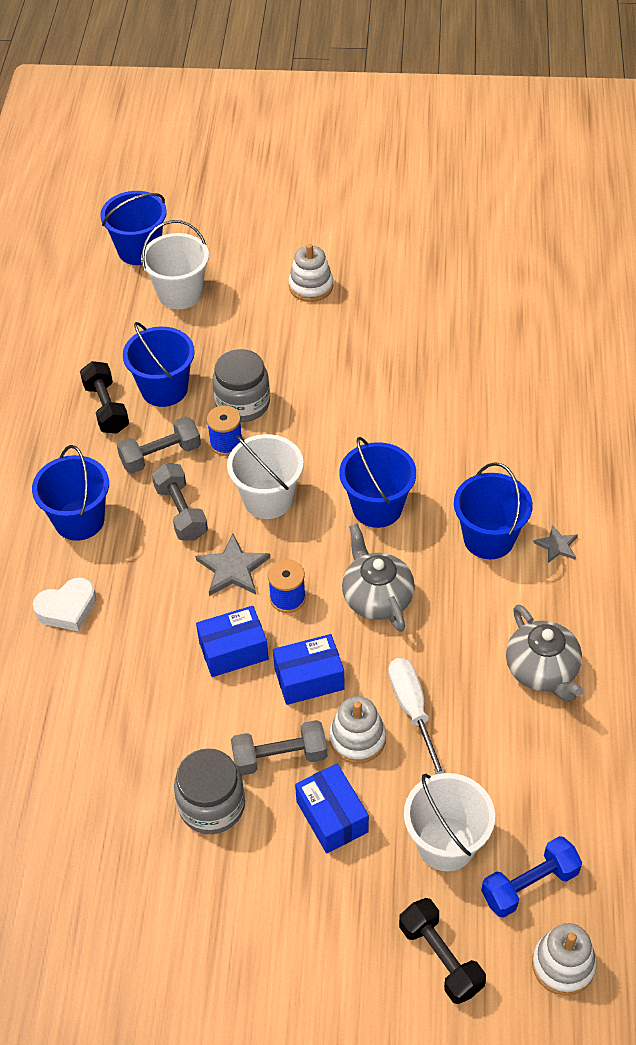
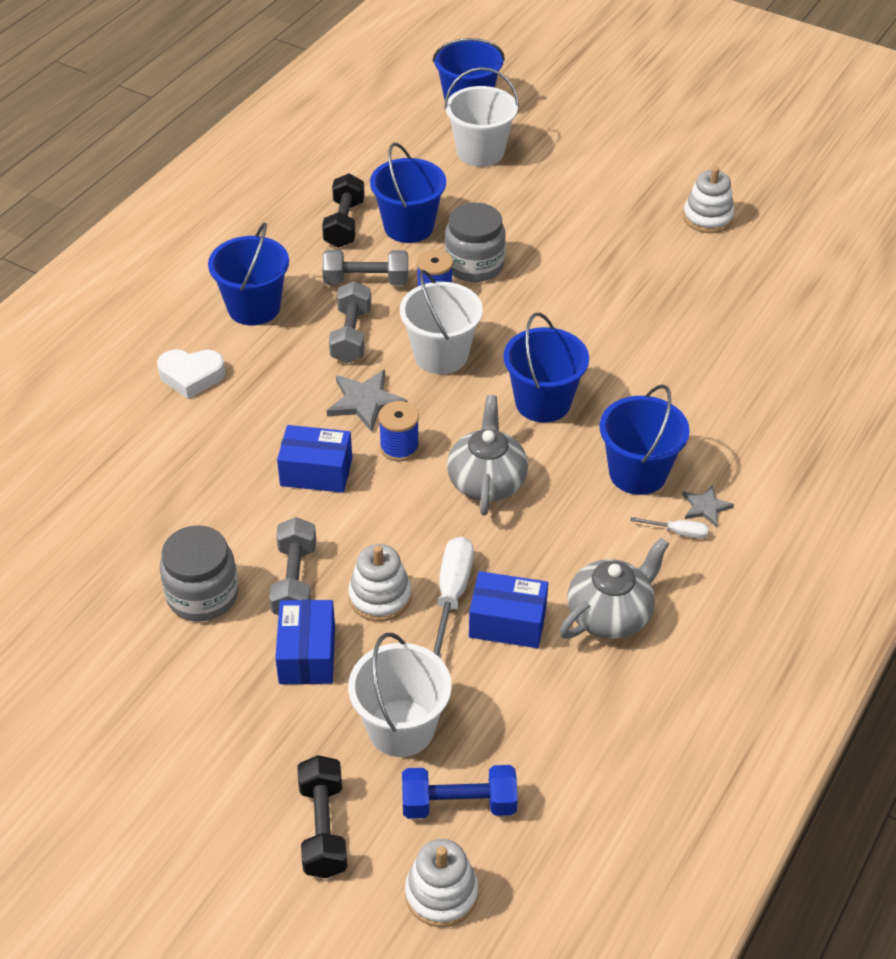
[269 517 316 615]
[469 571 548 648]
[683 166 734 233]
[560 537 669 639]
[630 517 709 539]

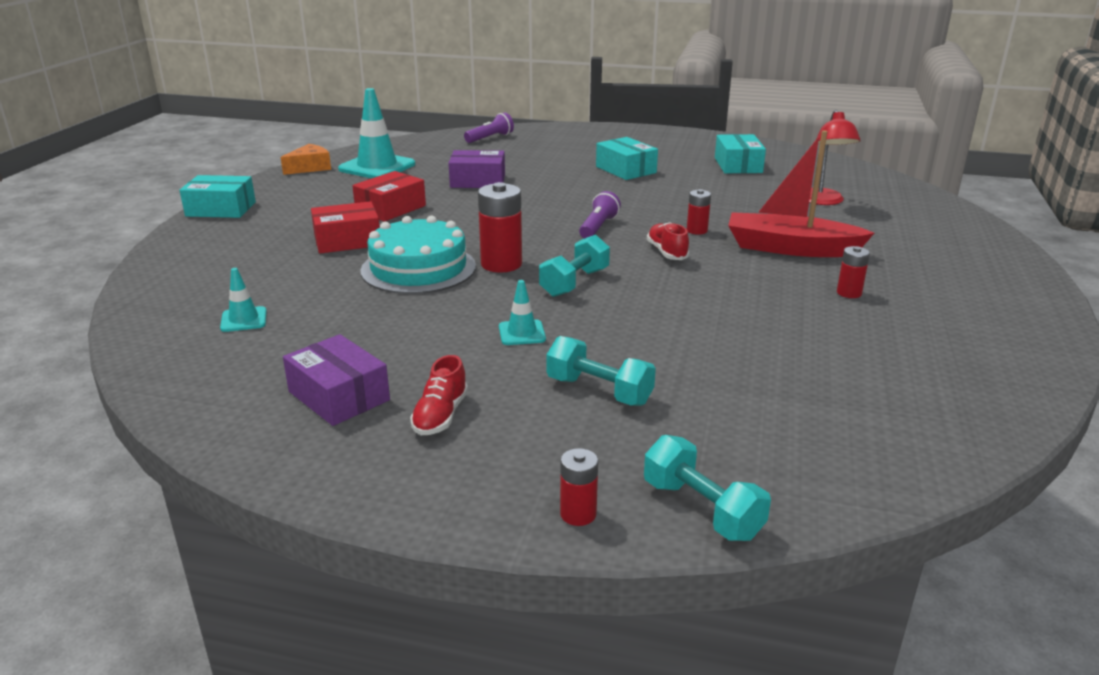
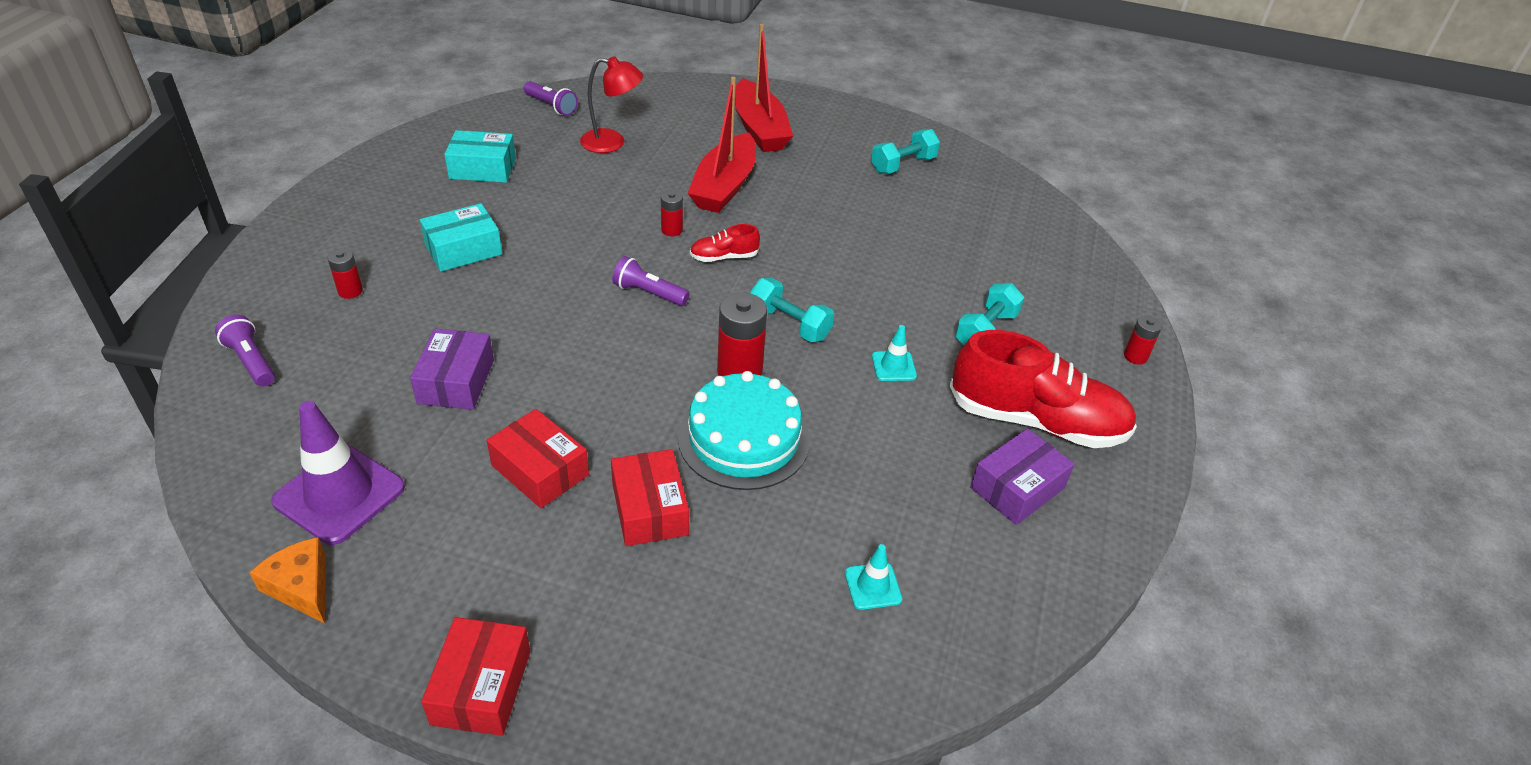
[421 617 531 736]
[271 401 405 545]
[950 330 1137 448]
[871 129 940 174]
[327 249 363 299]
[523 81 578 116]
[735 24 793 152]

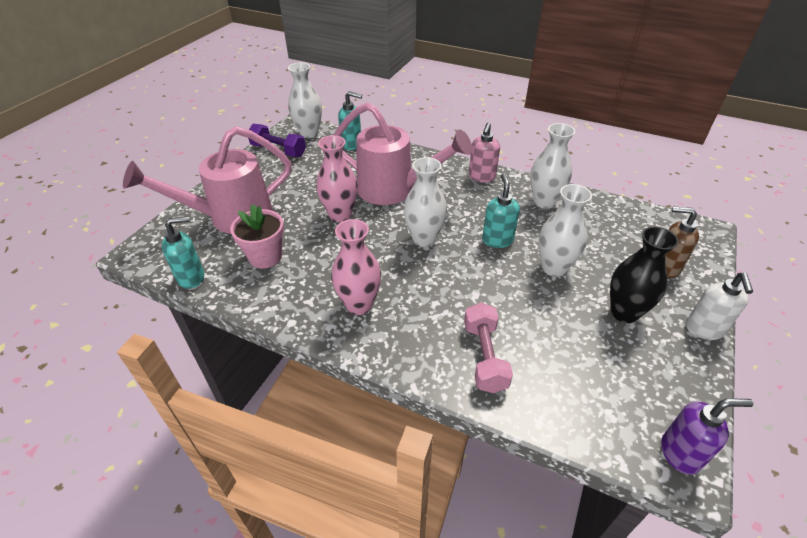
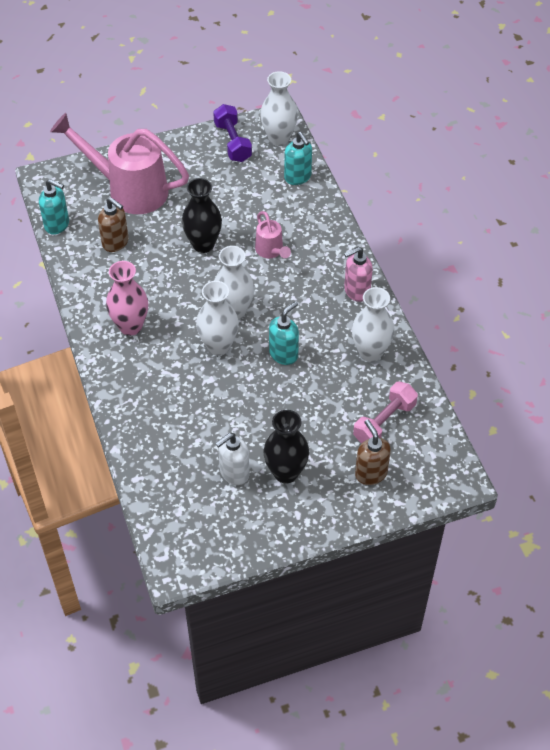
[98 198 129 252]
[182 178 222 253]
[255 211 291 258]
[353 382 418 444]
[196 281 239 355]
[661 398 753 475] (first image)
[215 433 249 485]

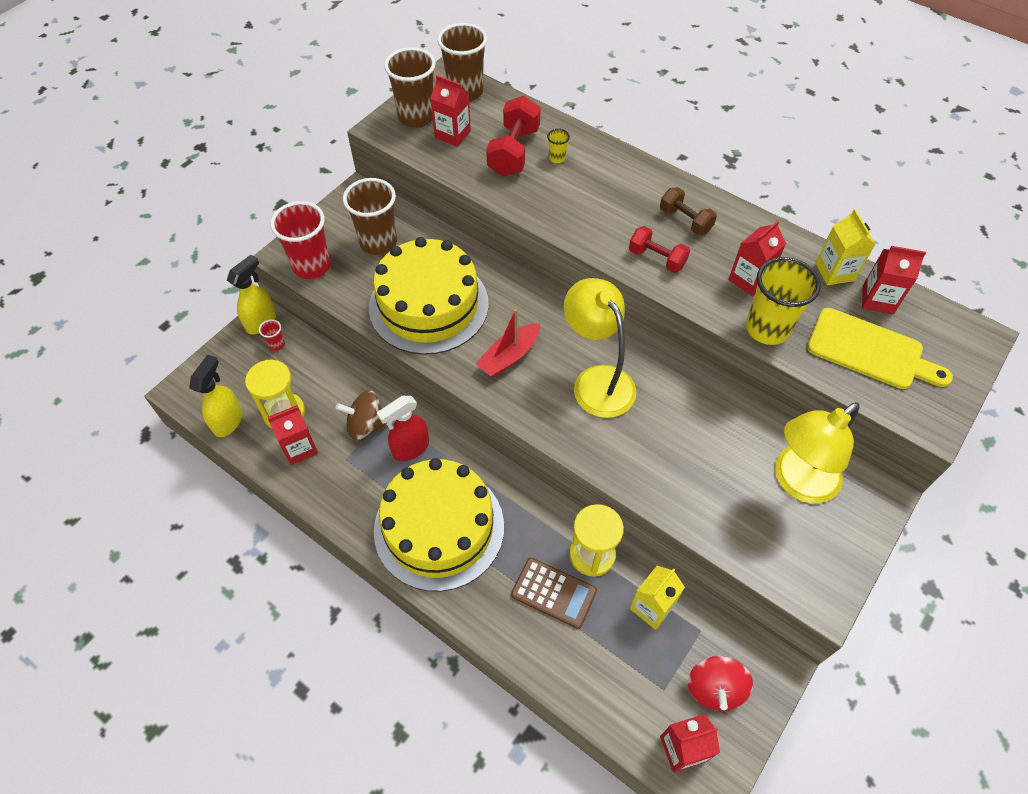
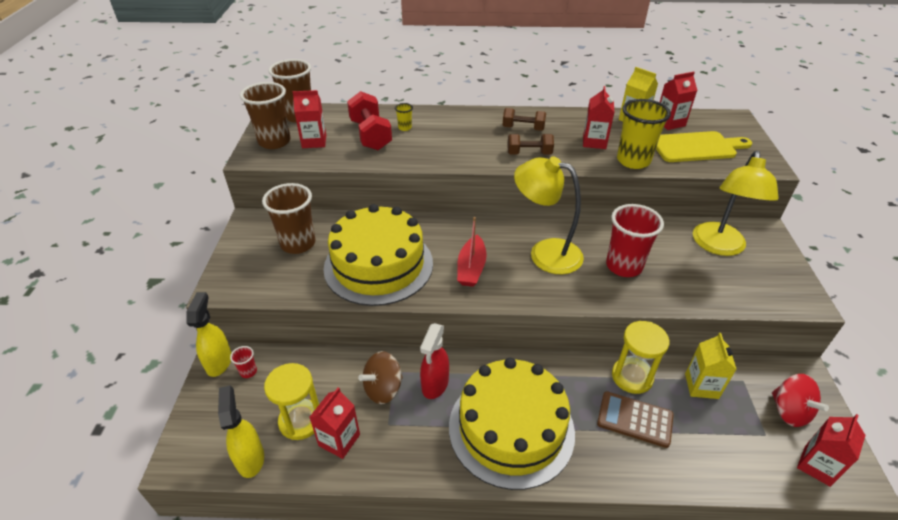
[606 204 664 277]
[597 391 674 448]
[507 134 554 155]

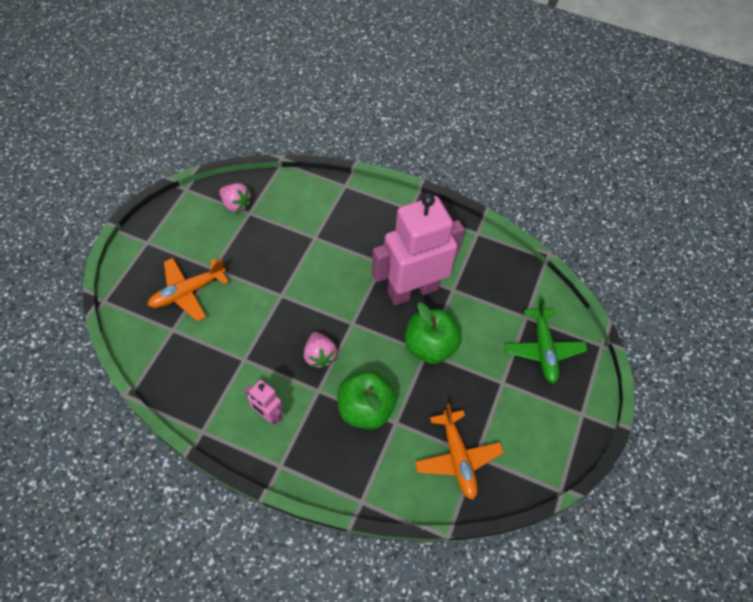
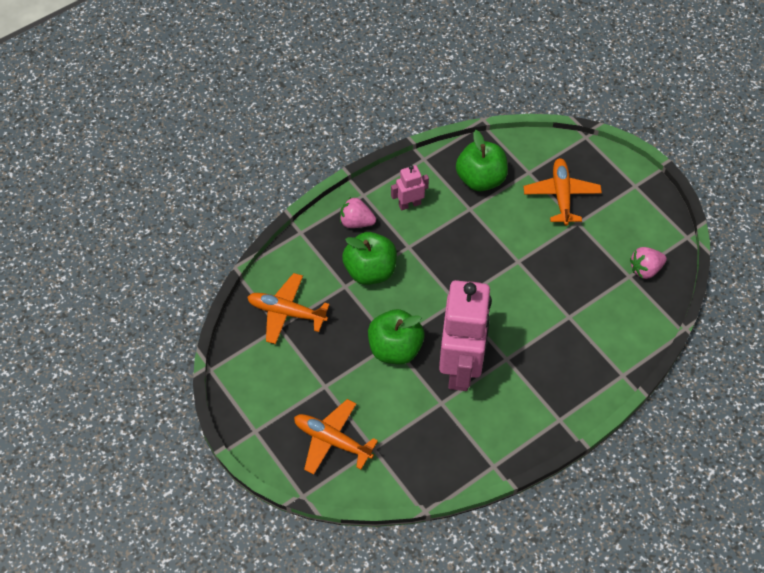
[340 197 376 228]
[294 399 378 475]
[456 130 508 191]

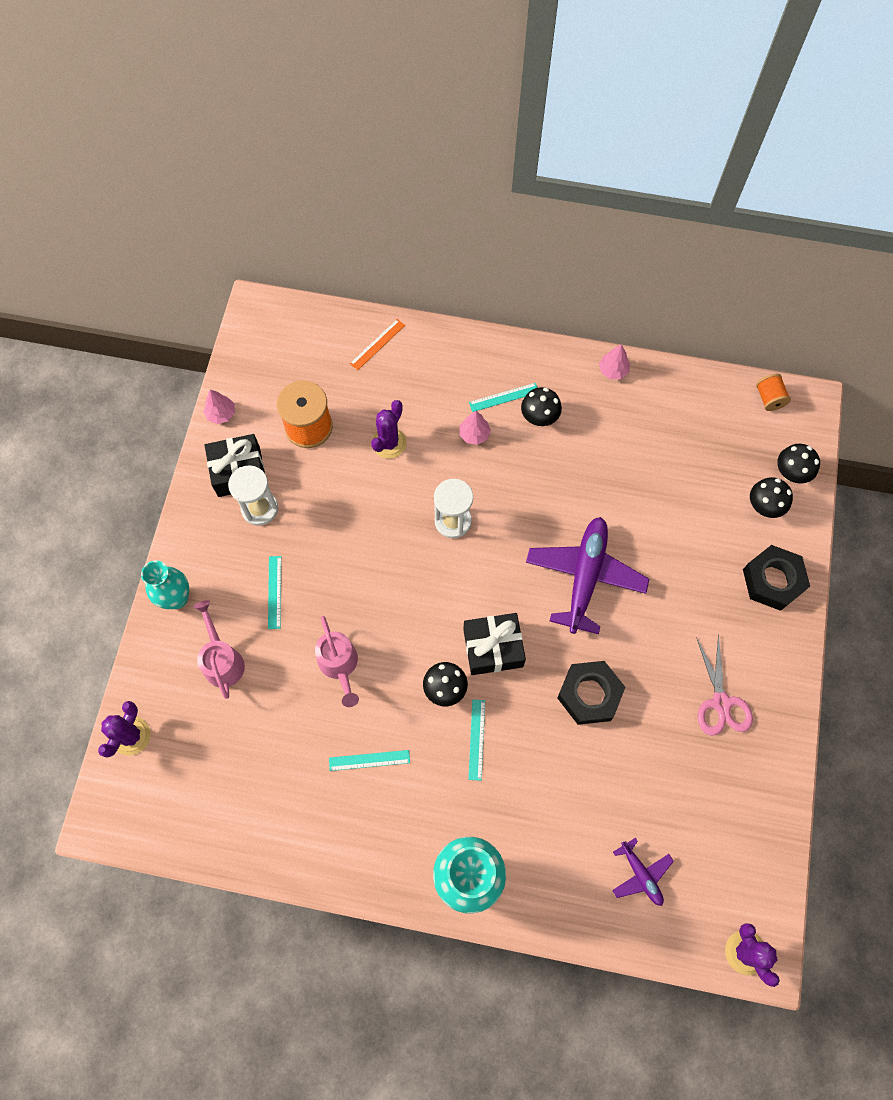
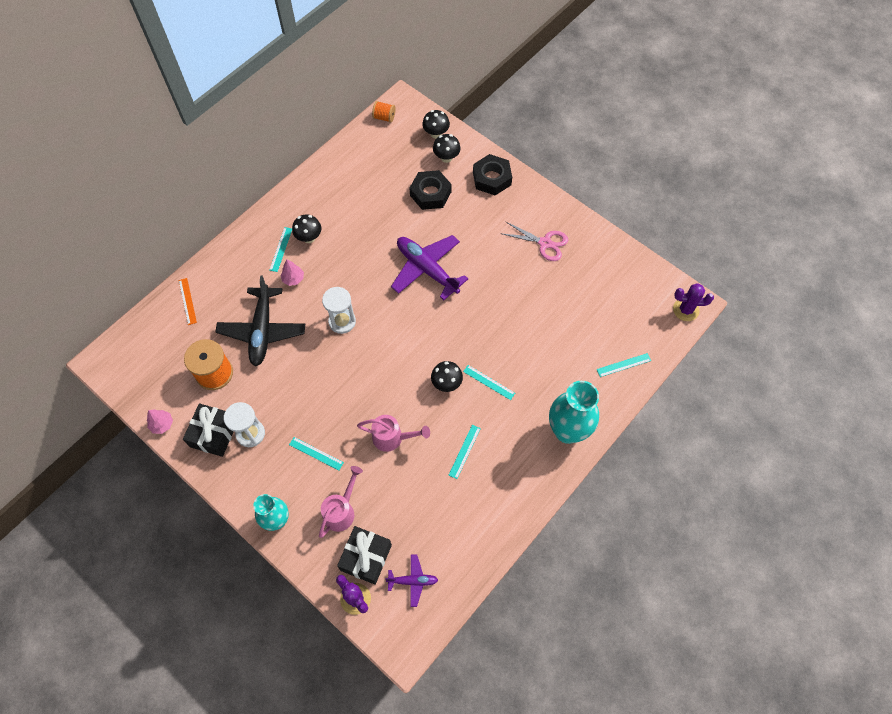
[319 466 363 538]
[216 275 305 366]
[337 526 392 585]
[409 170 452 210]
[599 344 630 379] (first image)
[385 554 438 607]
[597 353 651 377]

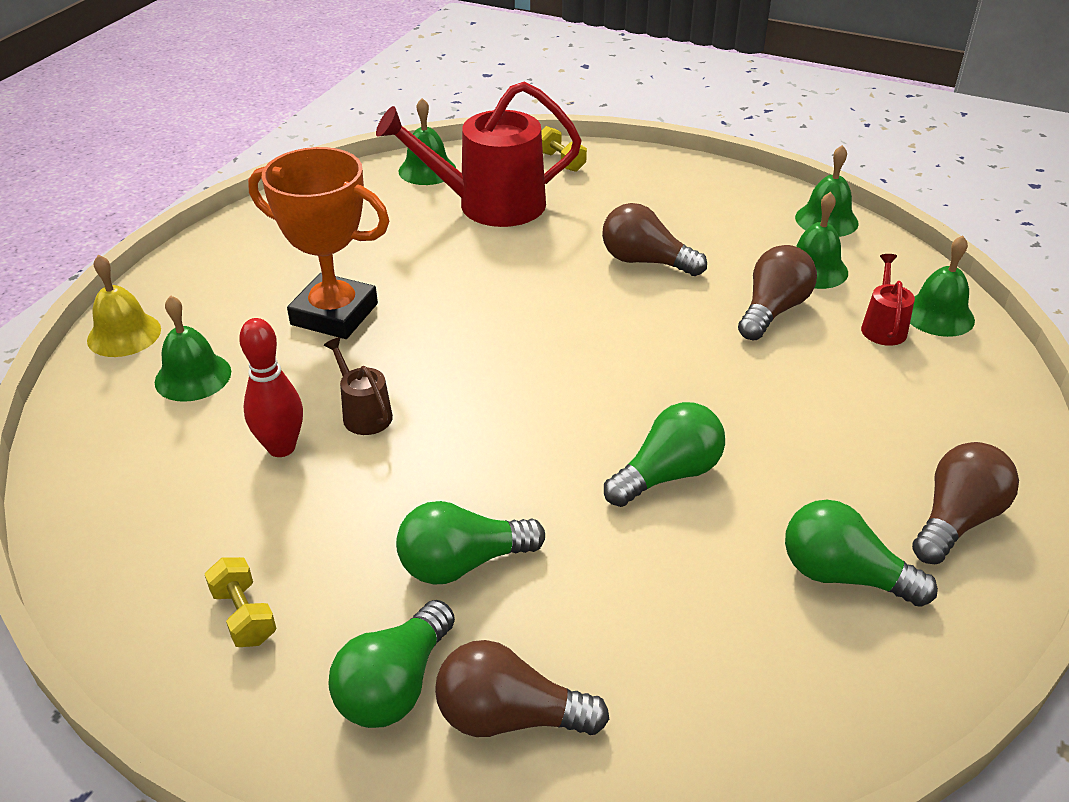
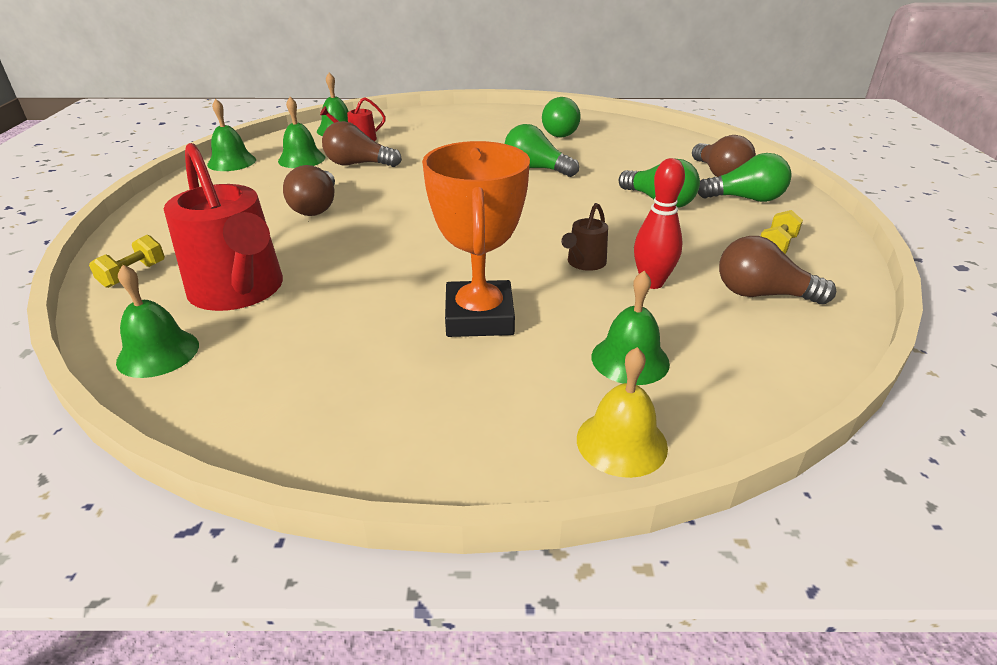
[719 236 836 304]

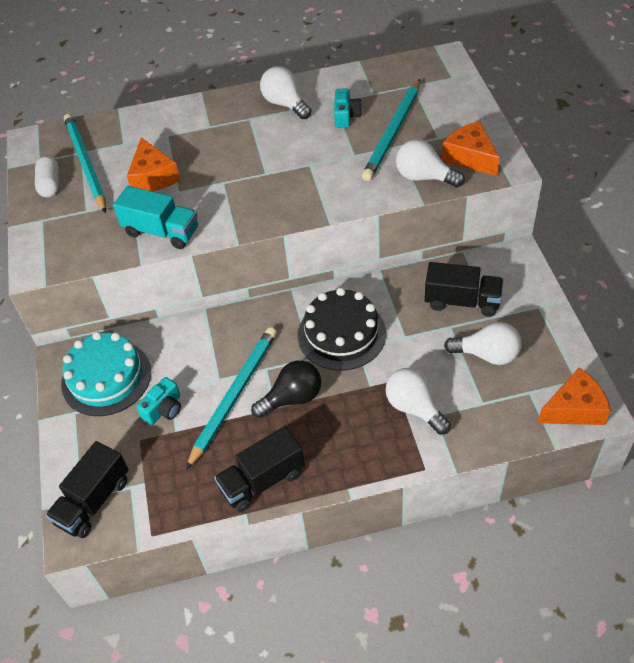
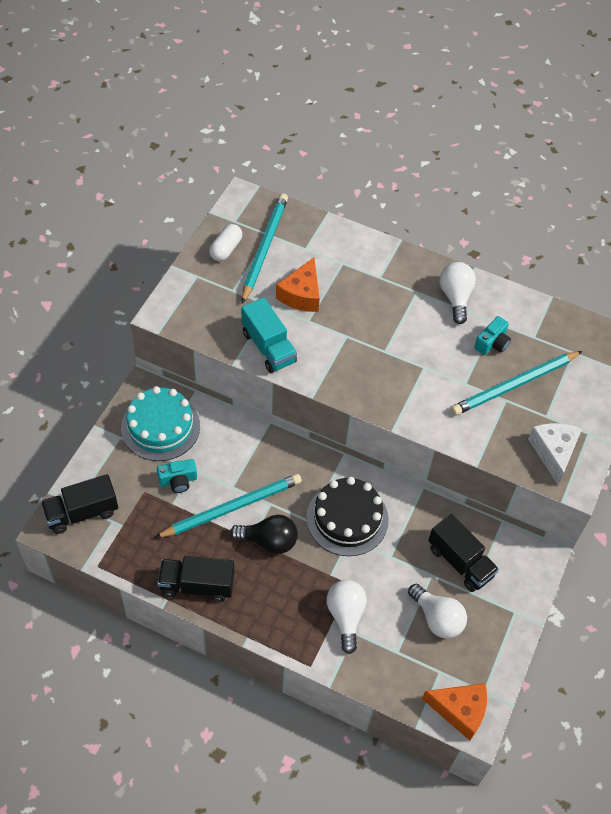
[396 139 465 188] (first image)
[528 423 582 484]

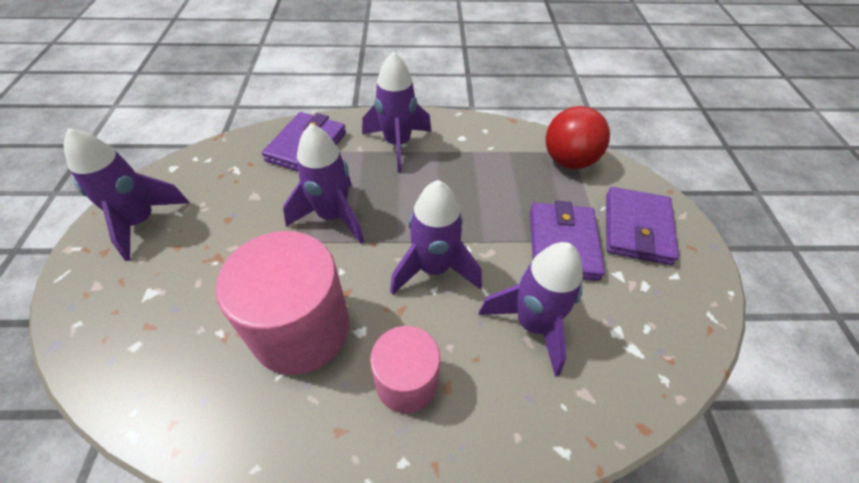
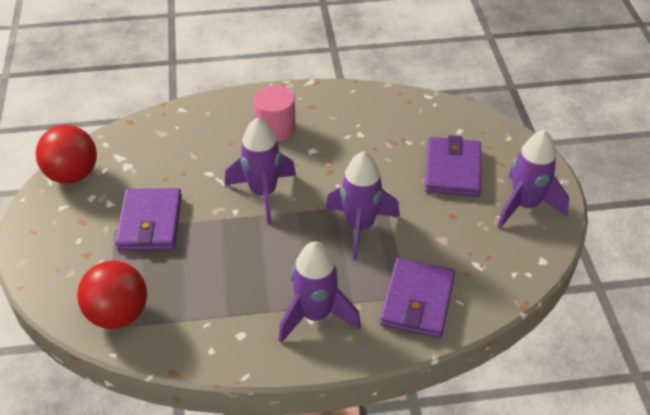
[216 231 350 375] (first image)
[478 242 583 376] (first image)
[425 135 481 197]
[36 125 97 184]

